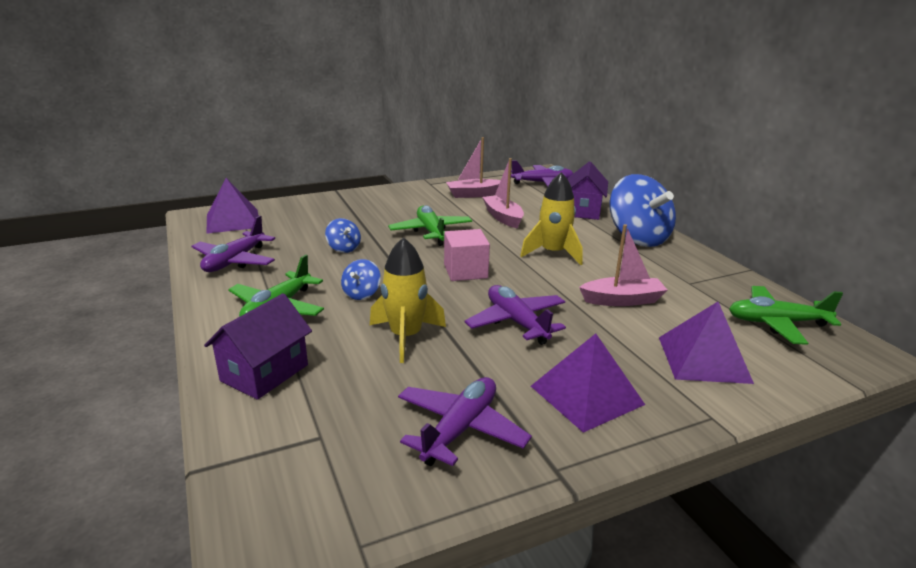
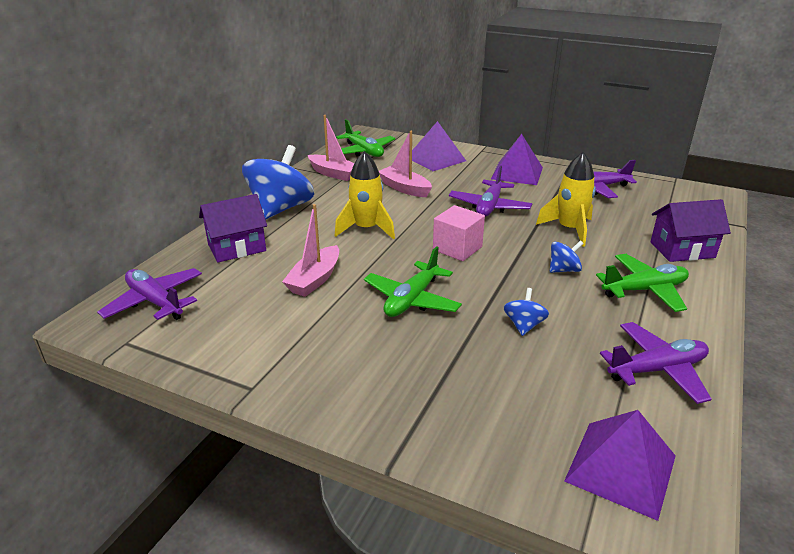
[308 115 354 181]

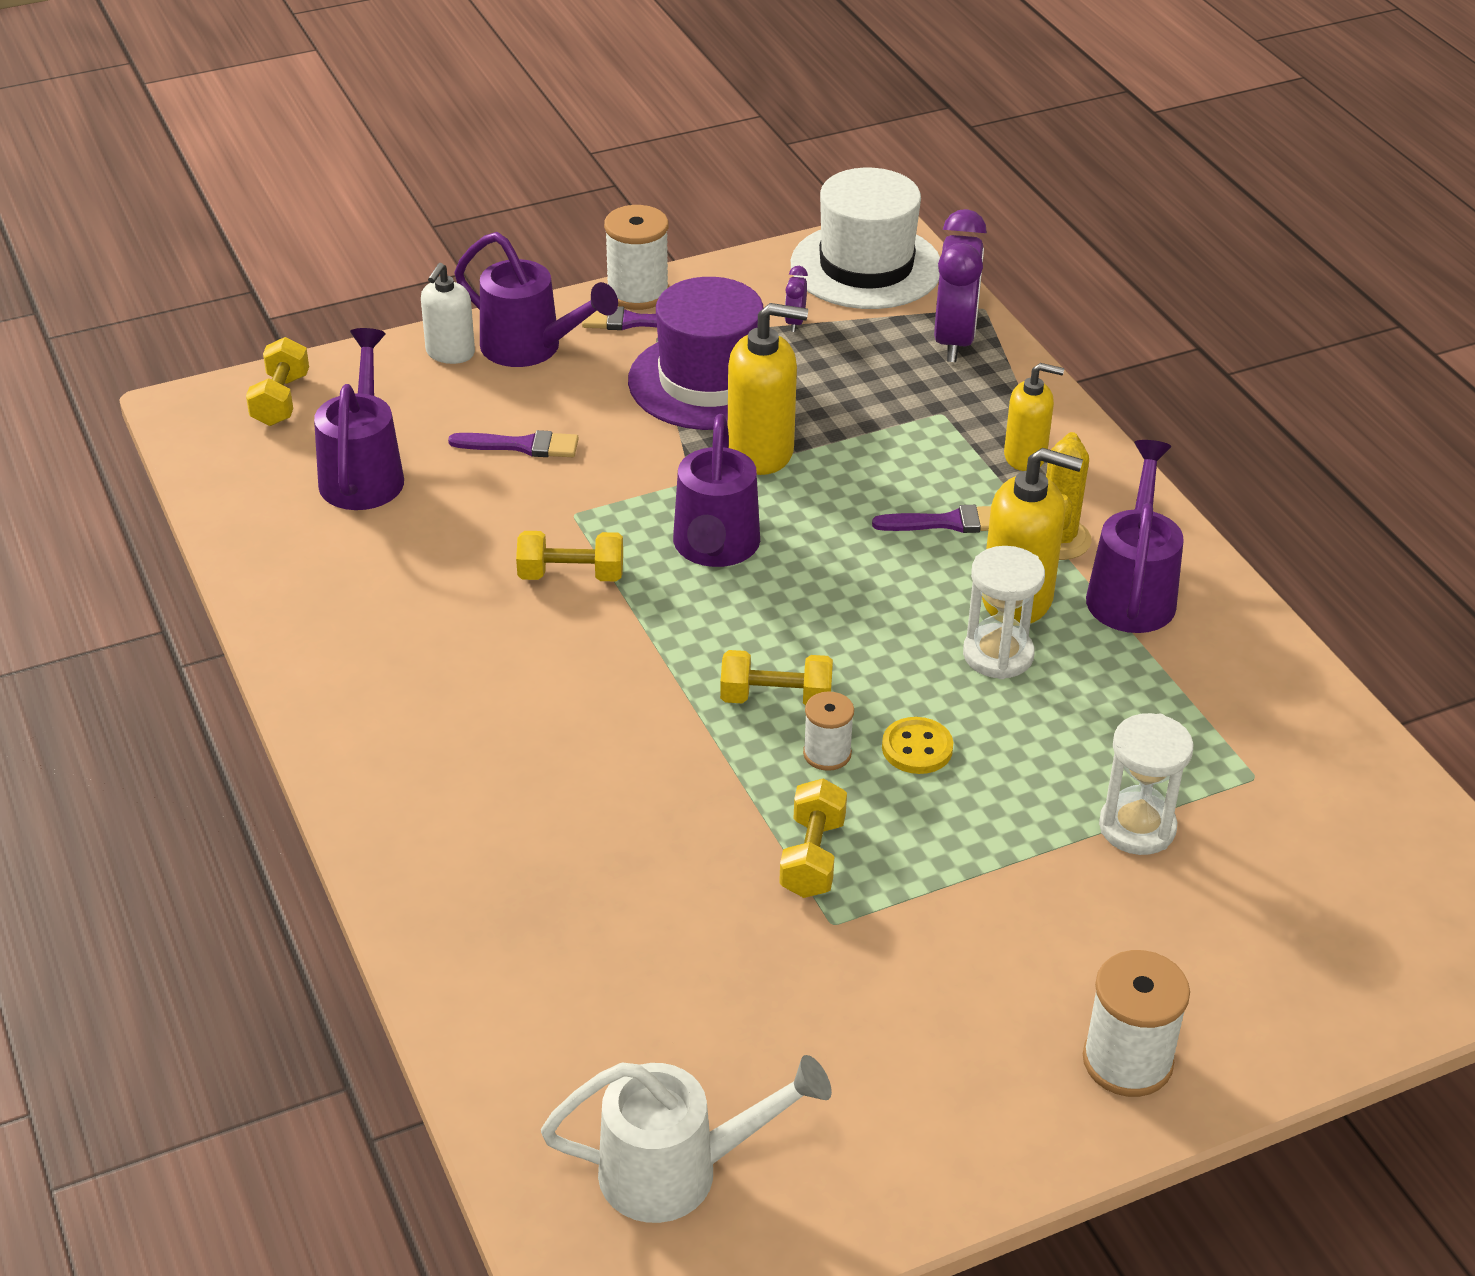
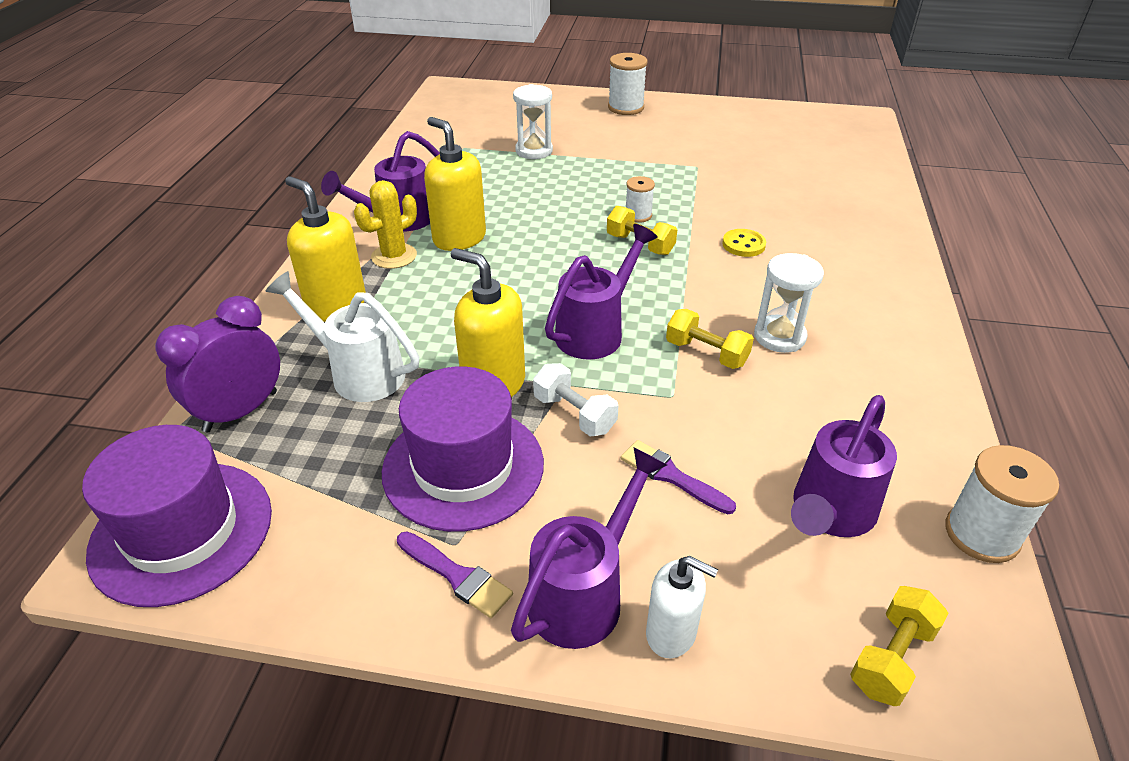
[646 556 718 658]
[511 447 667 649]
[265 271 419 402]
[946 445 1059 563]
[779 778 847 898] (first image)
[785 266 808 332] (first image)
[82 425 272 607]
[872 505 991 533] (first image)
[723 229 766 257]
[754 253 824 353]
[285 176 366 322]
[533 363 618 436]

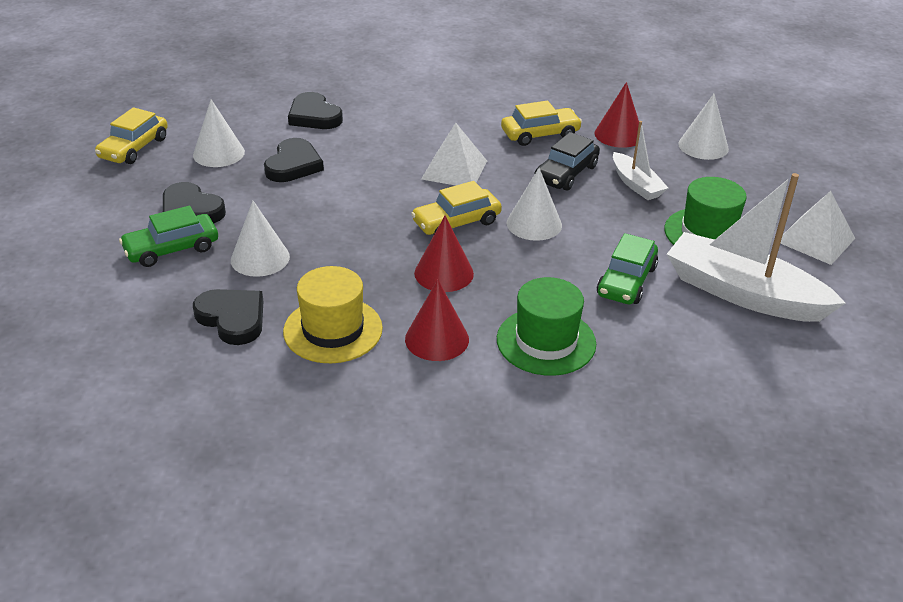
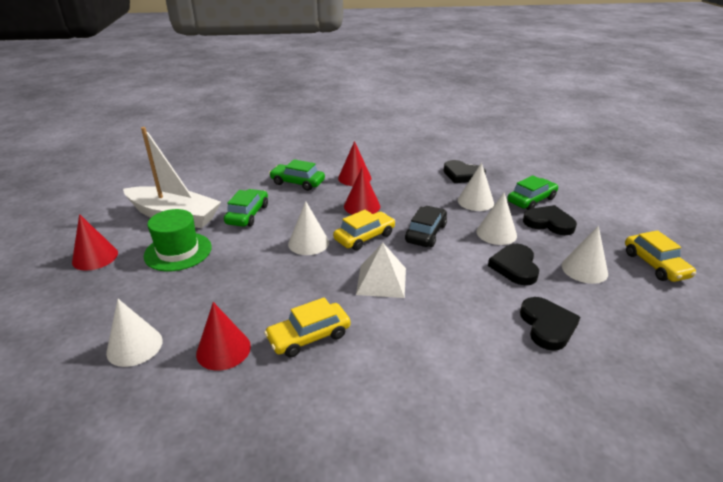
[625 230 696 282]
[283 266 383 363] (first image)
[520 297 580 351]
[269 159 325 191]
[405 206 447 247]
[613 121 668 200] (first image)
[72 214 118 271]
[477 193 517 245]

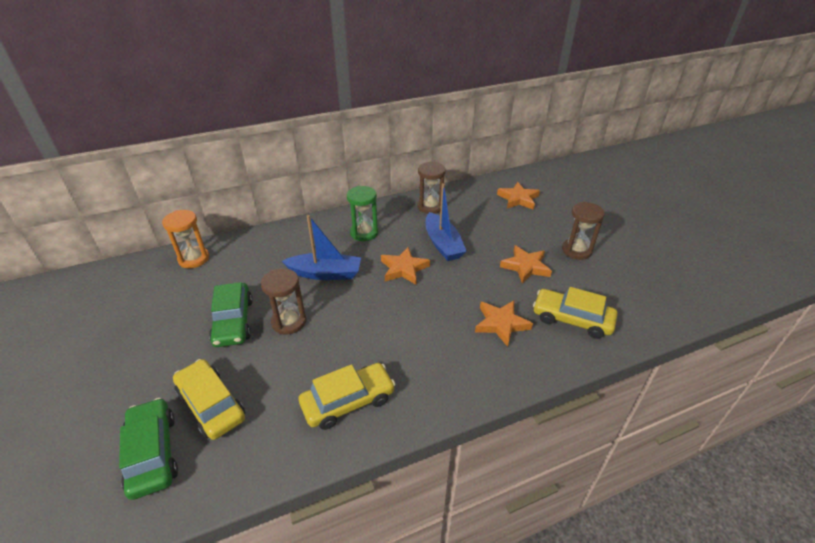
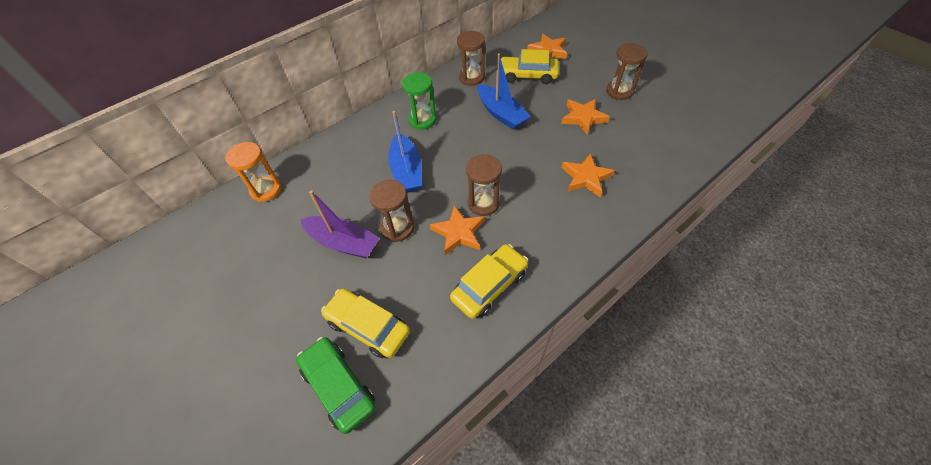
[300 190 380 258]
[388 111 422 192]
[430 205 485 255]
[501 49 559 84]
[466 154 502 216]

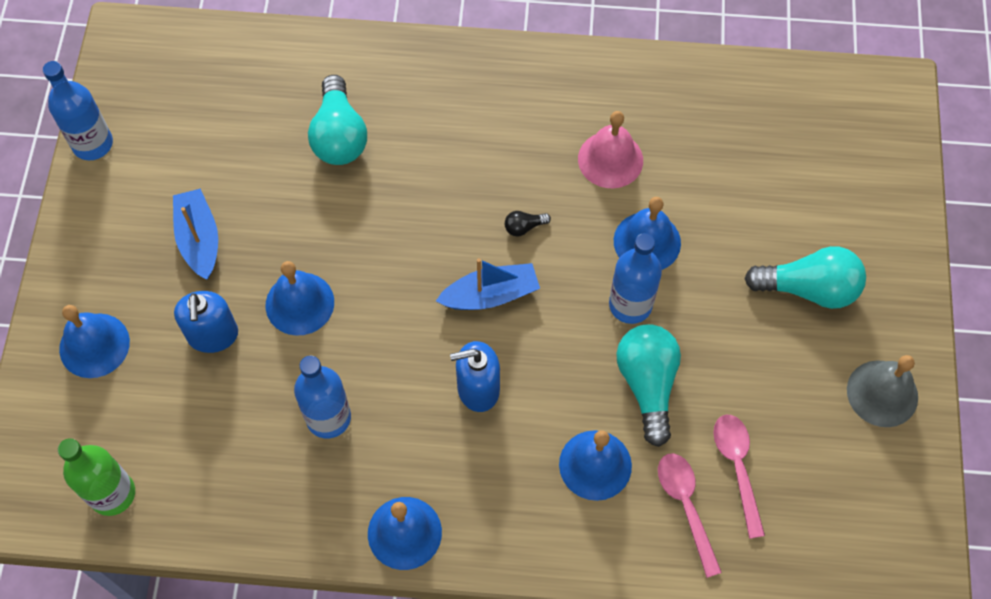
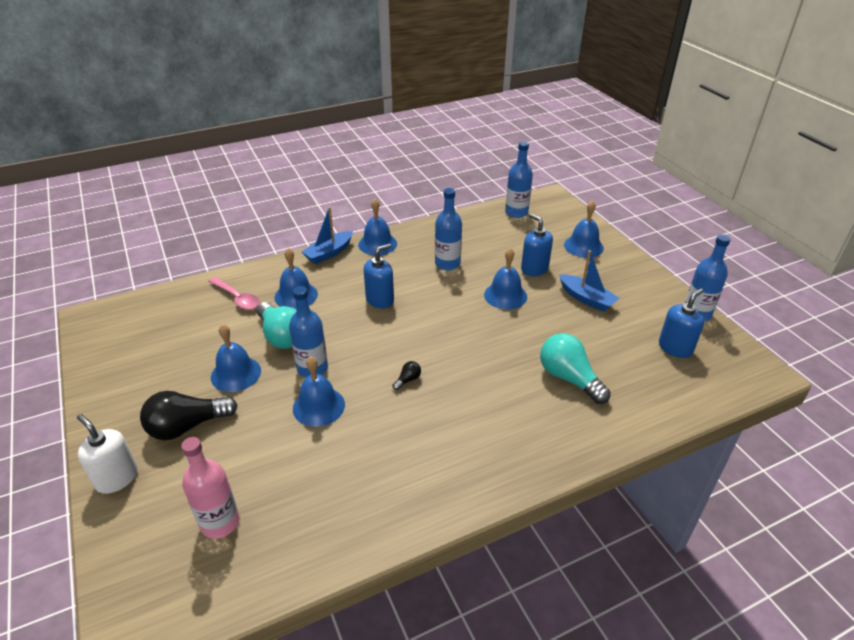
[505 141 533 218]
[302 207 353 264]
[578 111 643 188] (first image)
[713 415 765 539] (first image)
[140 391 238 440]
[847 355 918 427] (first image)
[77 414 138 494]
[181 437 239 539]
[211 324 261 392]
[659 288 704 358]

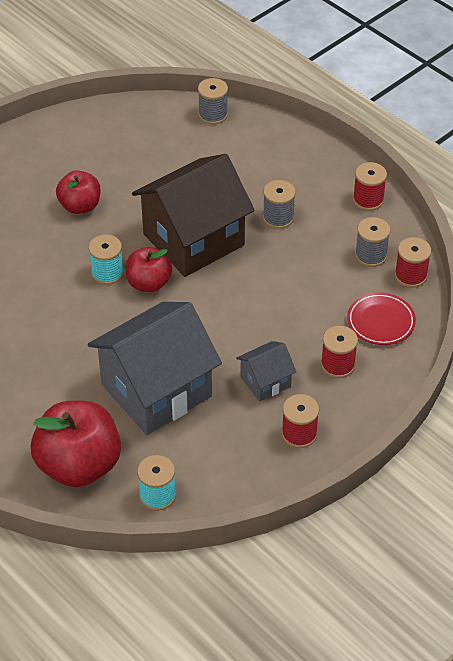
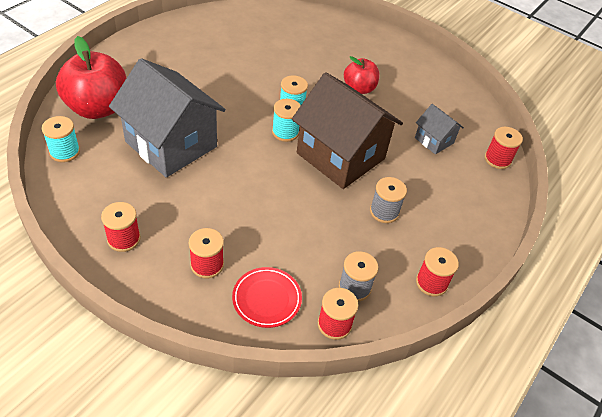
[272 99 301 142]
[485 127 523 169]
[415 104 464 154]

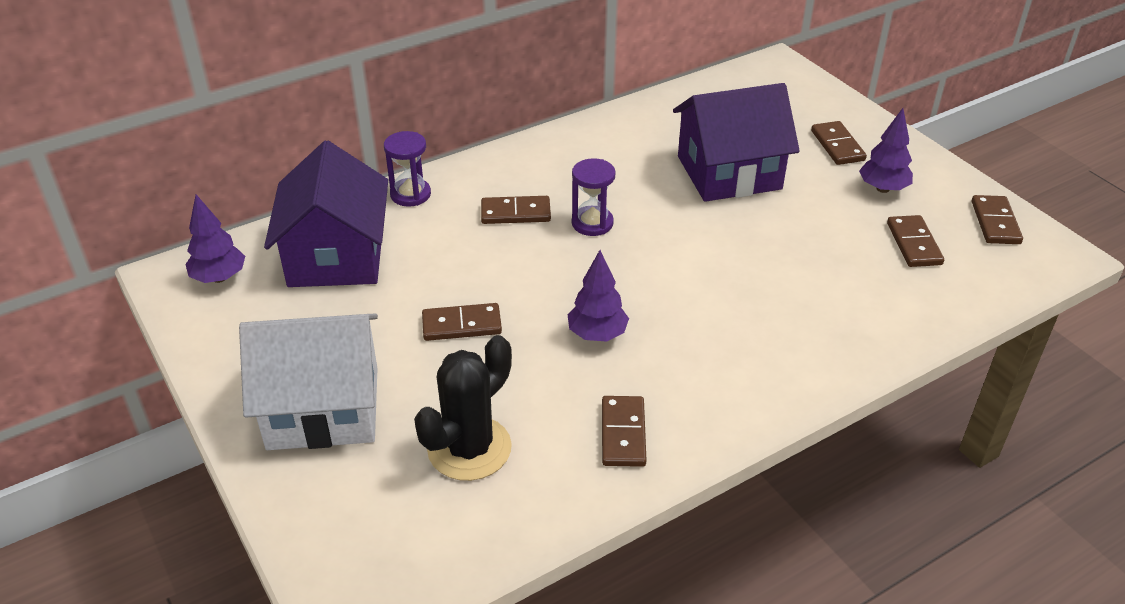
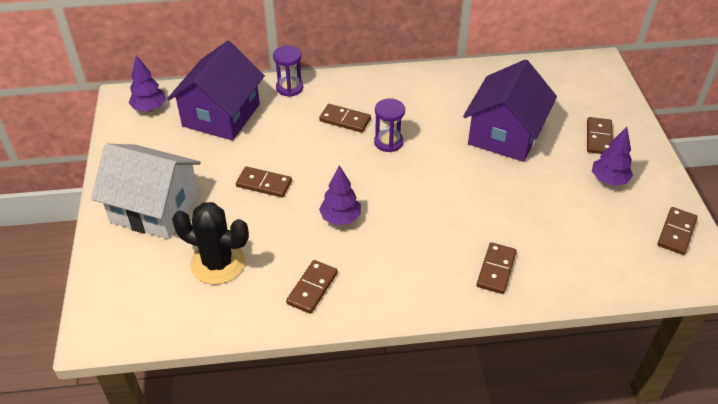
[172 202 249 284]
[463 59 557 162]
[477 242 517 294]

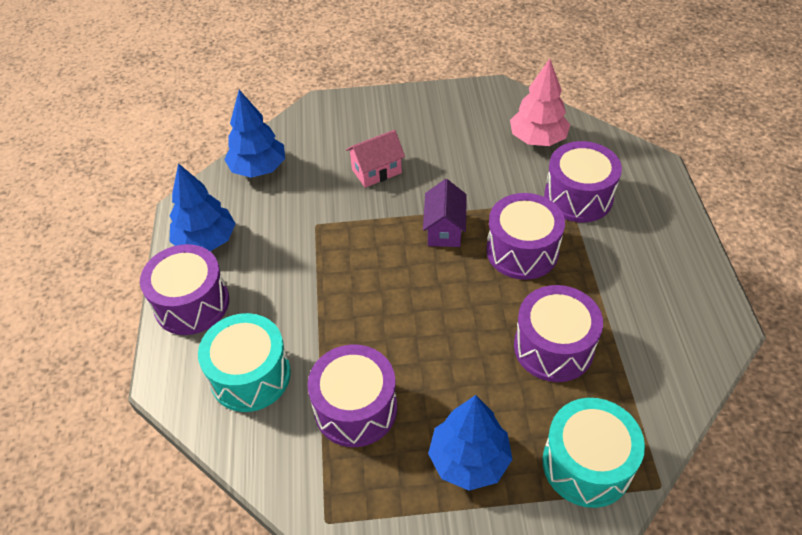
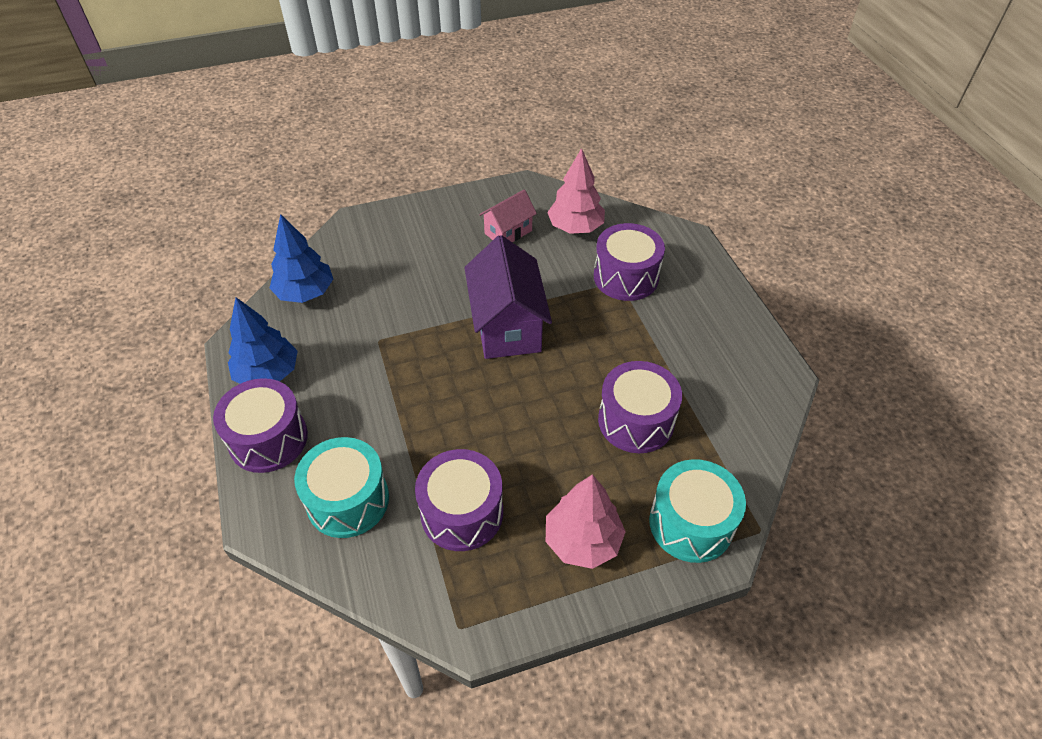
[479 190 537 242]
[464 235 552 359]
[546 474 626 569]
[486 193 565 280] (first image)

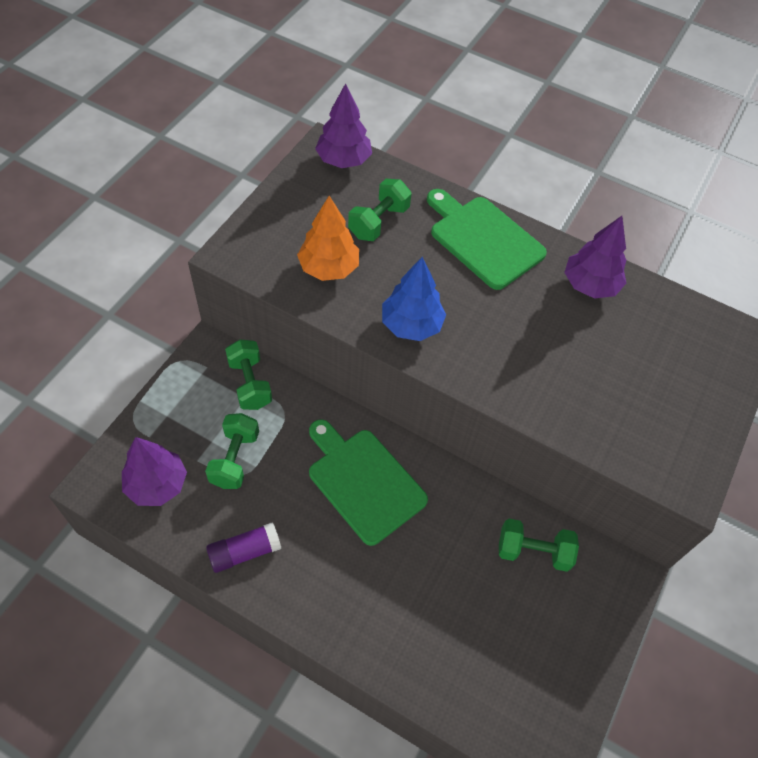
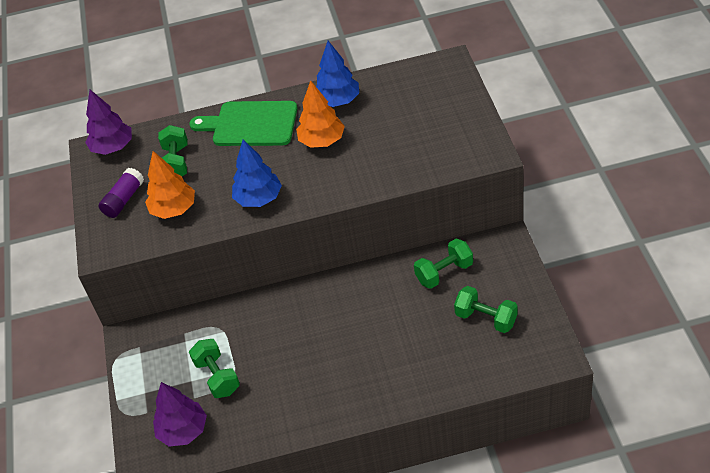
[99 168 144 218]
[454 286 518 333]
[309 419 428 546] (first image)
[316 41 359 107]
[296 80 345 148]

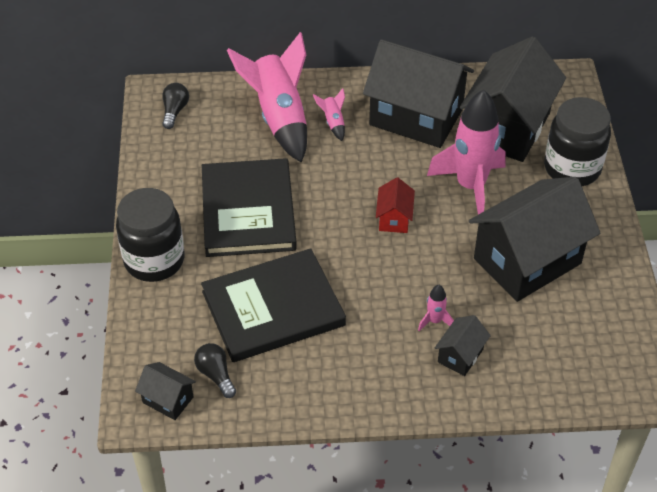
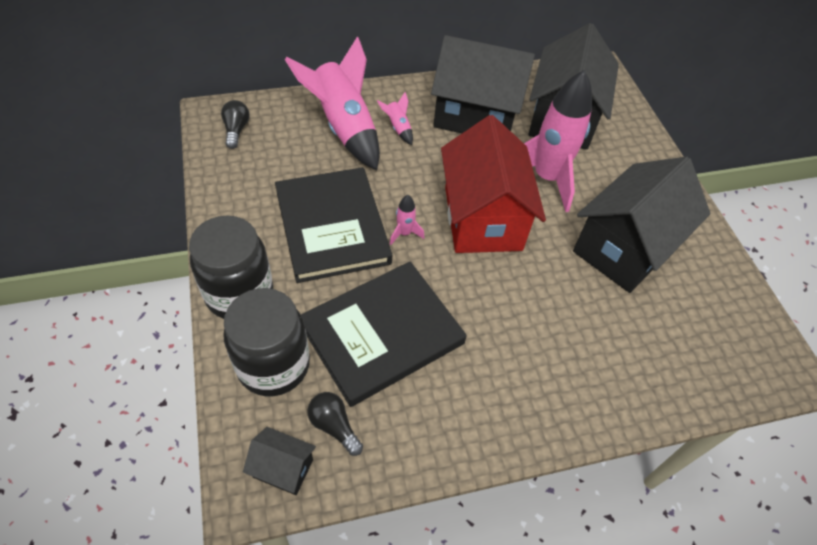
[441 115 546 253]
[390 195 424 245]
[435 315 491 376] (first image)
[223 288 310 396]

